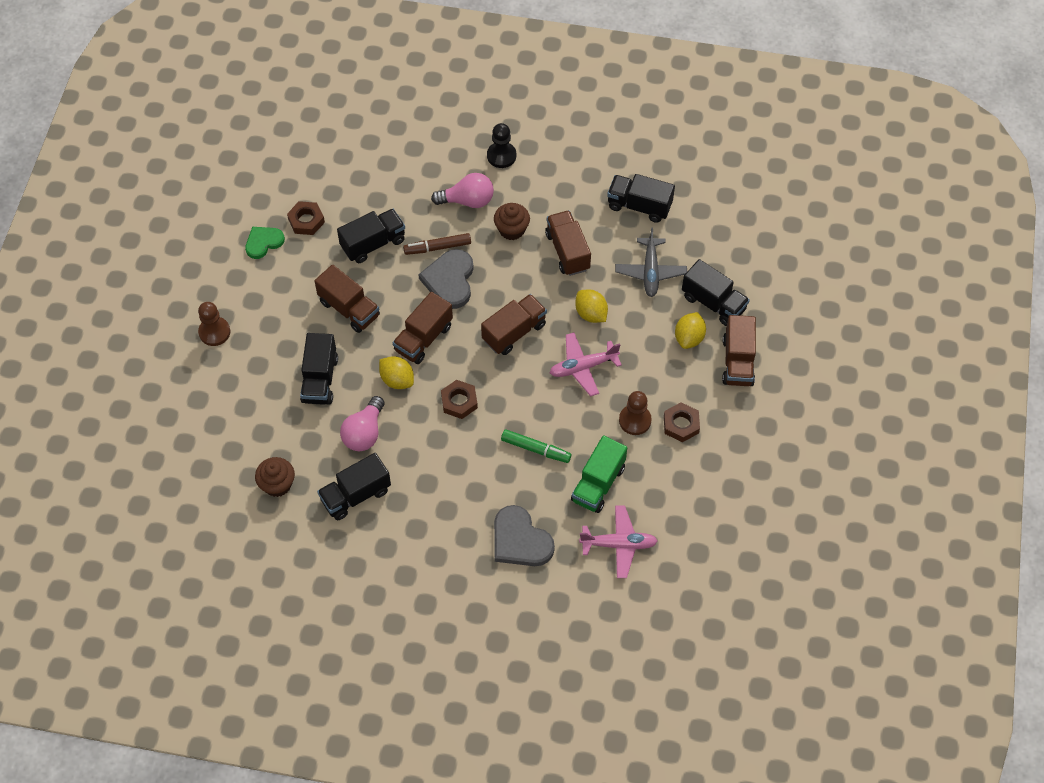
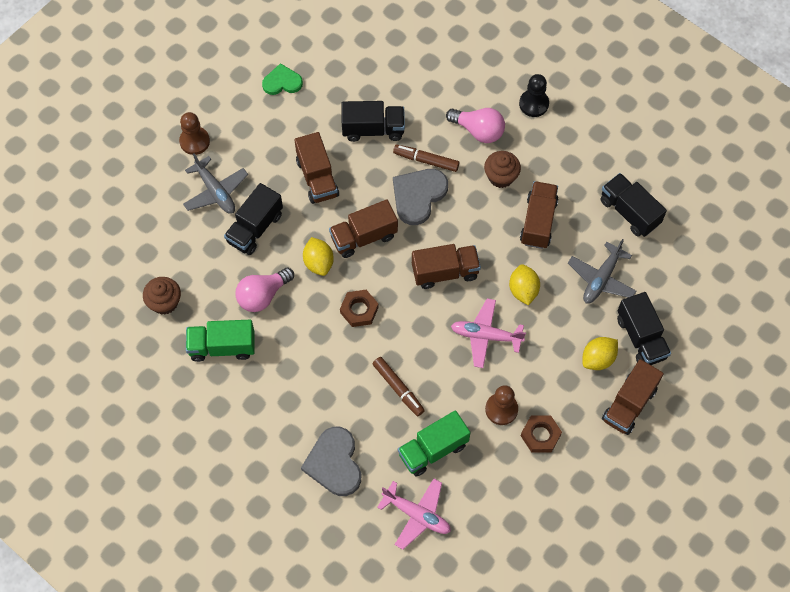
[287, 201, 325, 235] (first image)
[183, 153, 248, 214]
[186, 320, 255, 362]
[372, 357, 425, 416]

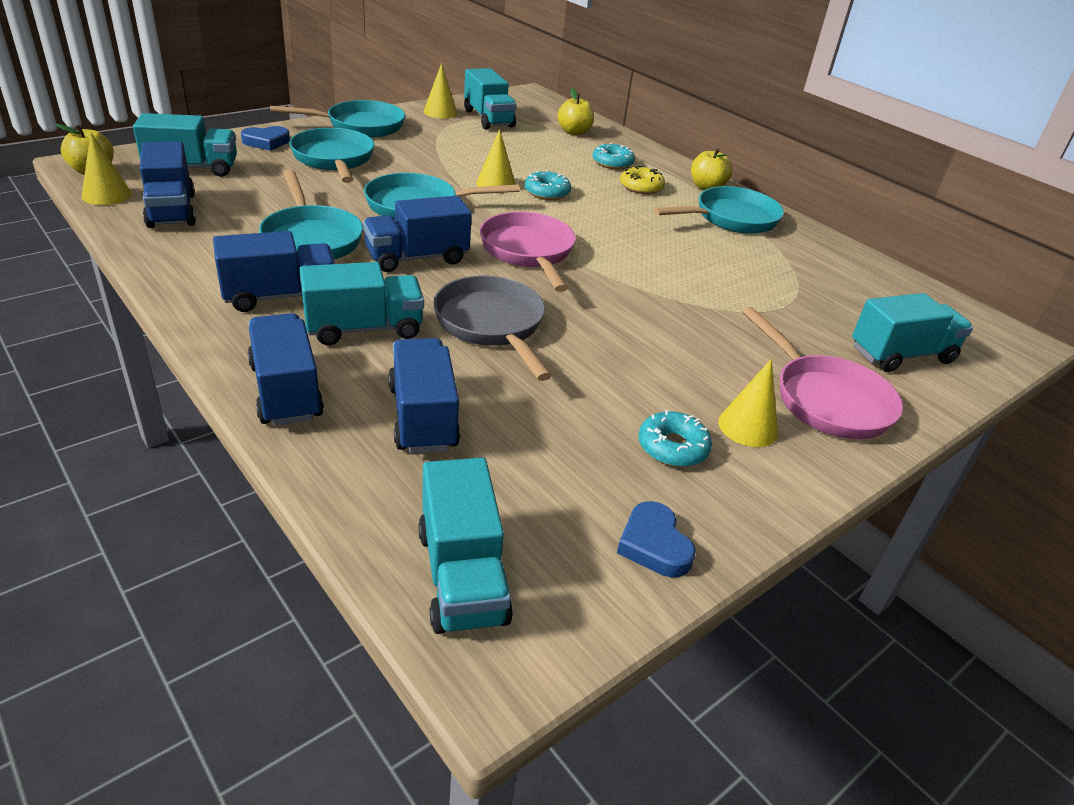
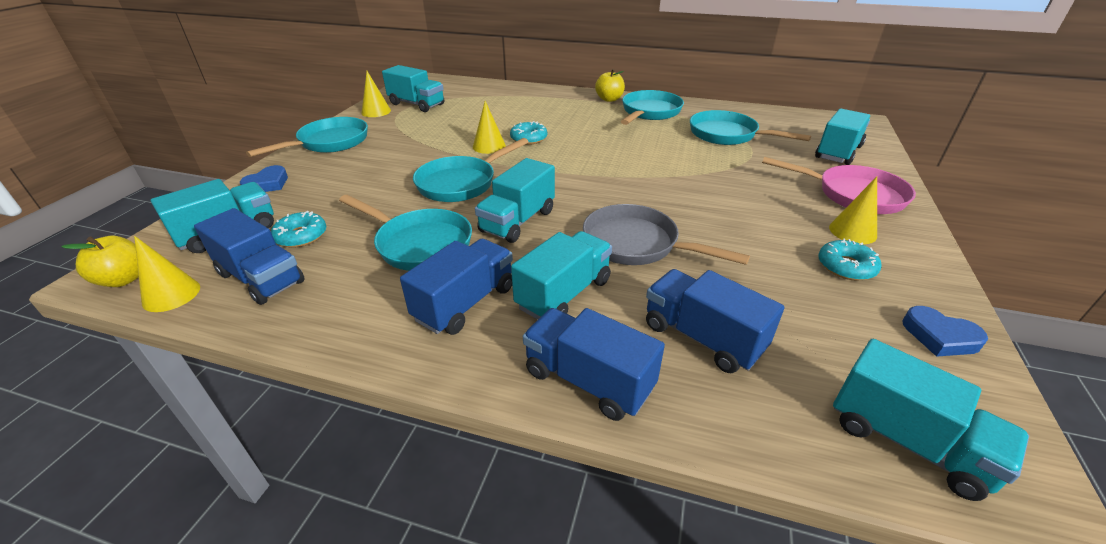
[480, 212, 576, 292] (first image)
[558, 88, 594, 135] (first image)
[620, 166, 665, 194] (first image)
[690, 110, 811, 145]
[271, 211, 326, 247]
[475, 158, 555, 243]

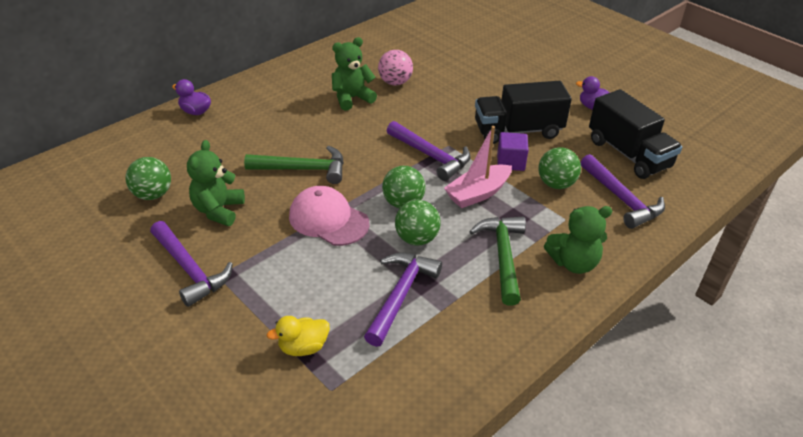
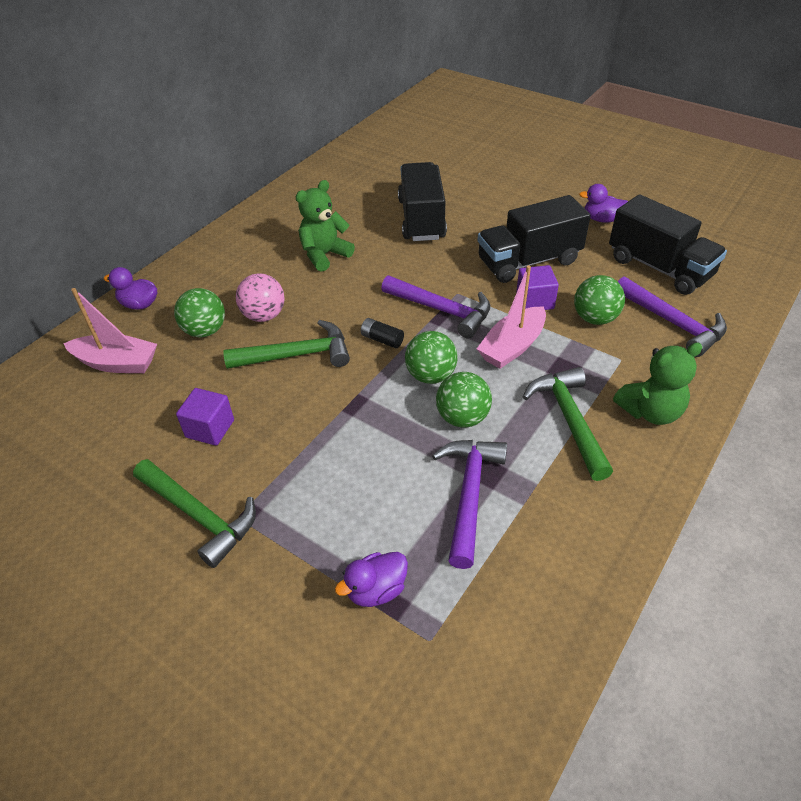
[289, 186, 369, 246] (first image)
[63, 288, 157, 373]
[361, 318, 404, 348]
[398, 162, 447, 241]
[174, 288, 225, 337]
[236, 273, 284, 322]
[176, 388, 234, 446]
[133, 459, 256, 568]
[335, 552, 408, 607]

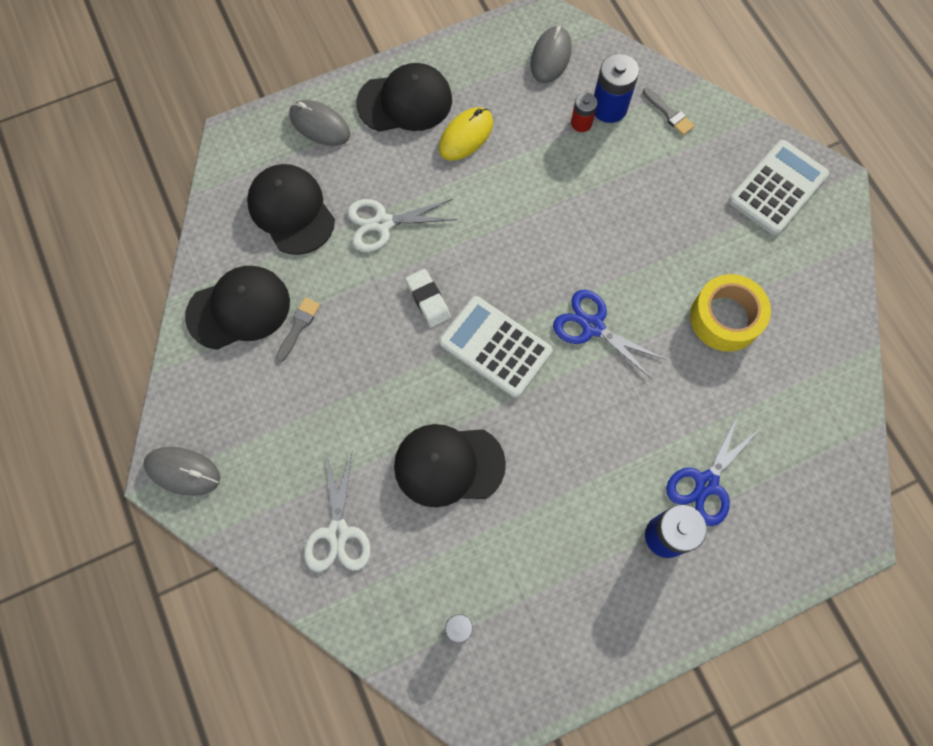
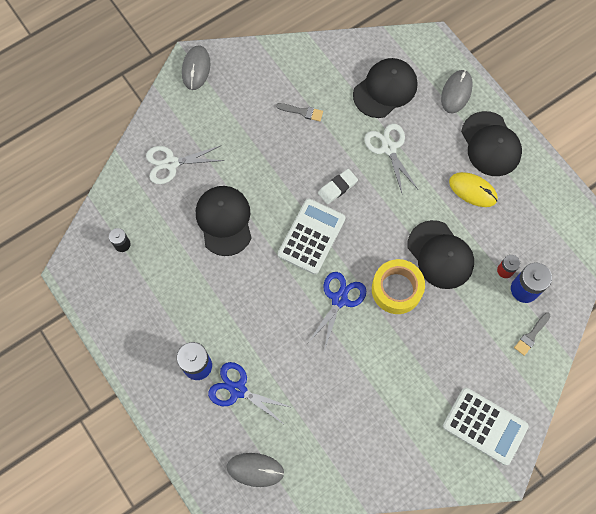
[408, 220, 474, 289]
[227, 453, 284, 487]
[372, 259, 425, 314]

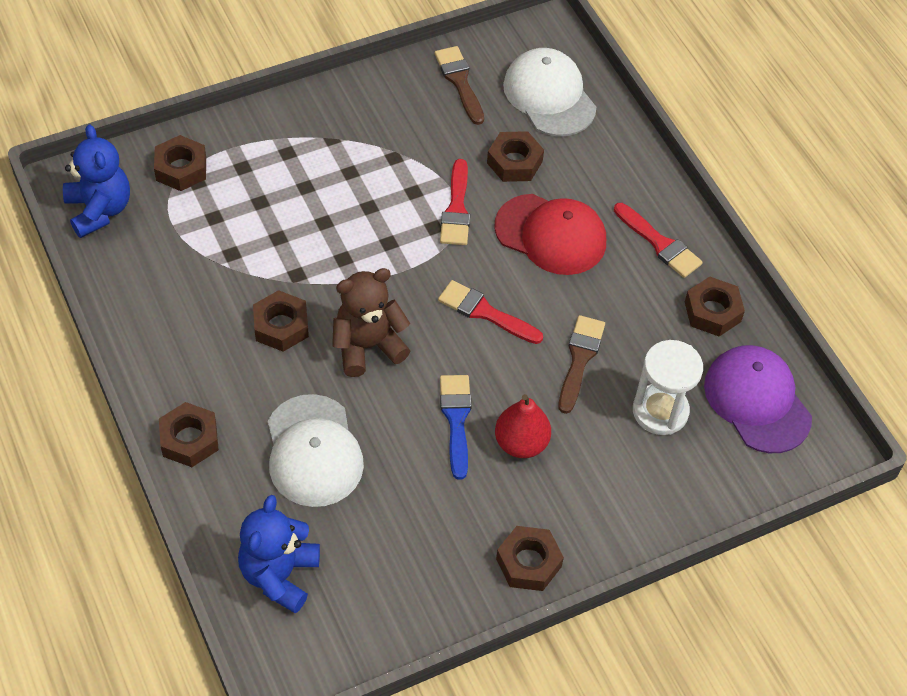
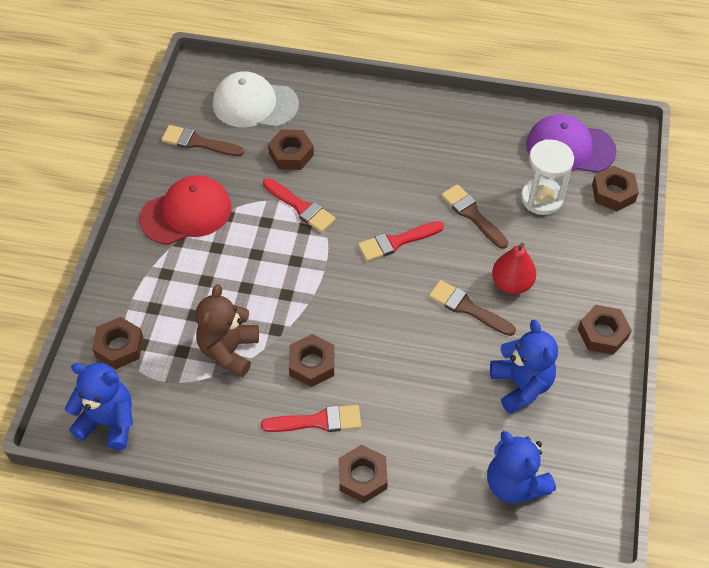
[268, 394, 364, 507] (first image)
[490, 320, 558, 414]
[195, 284, 259, 377]
[139, 175, 231, 245]
[261, 405, 361, 432]
[592, 166, 639, 211]
[429, 280, 516, 336]

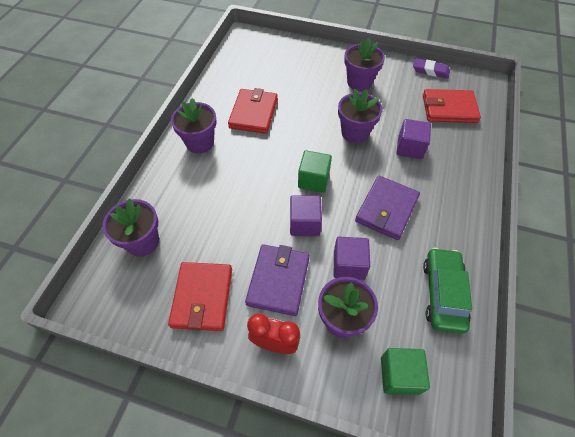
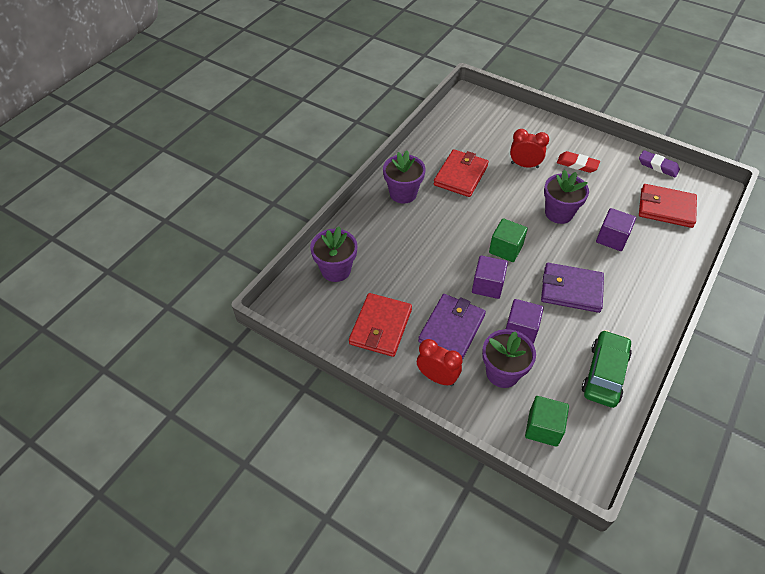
[510, 129, 549, 168]
[557, 151, 600, 173]
[541, 263, 604, 313]

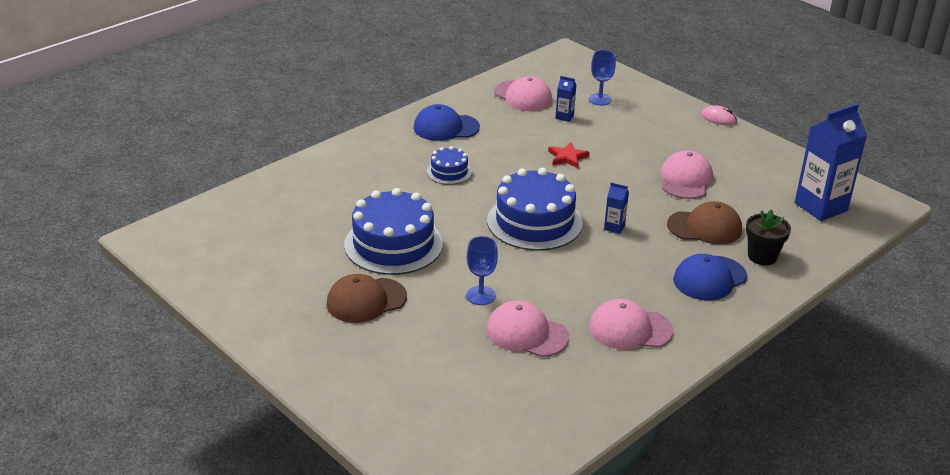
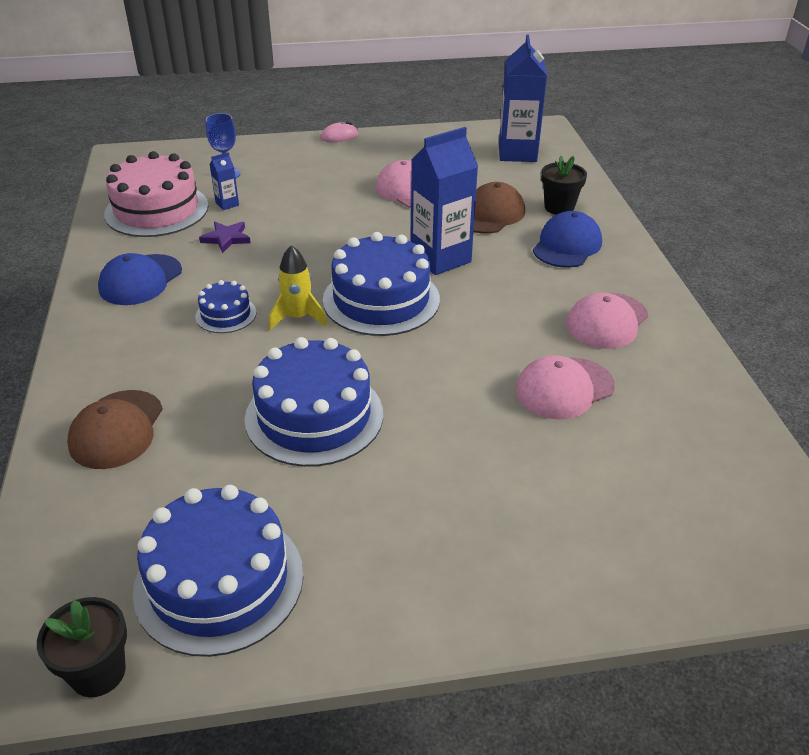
[466, 236, 498, 305] (first image)
[548, 142, 590, 168] (first image)
[37, 597, 127, 697]
[133, 485, 304, 657]
[199, 222, 251, 253]
[269, 245, 327, 330]
[67, 390, 163, 469]
[104, 151, 208, 237]
[533, 211, 602, 268]
[411, 127, 478, 275]

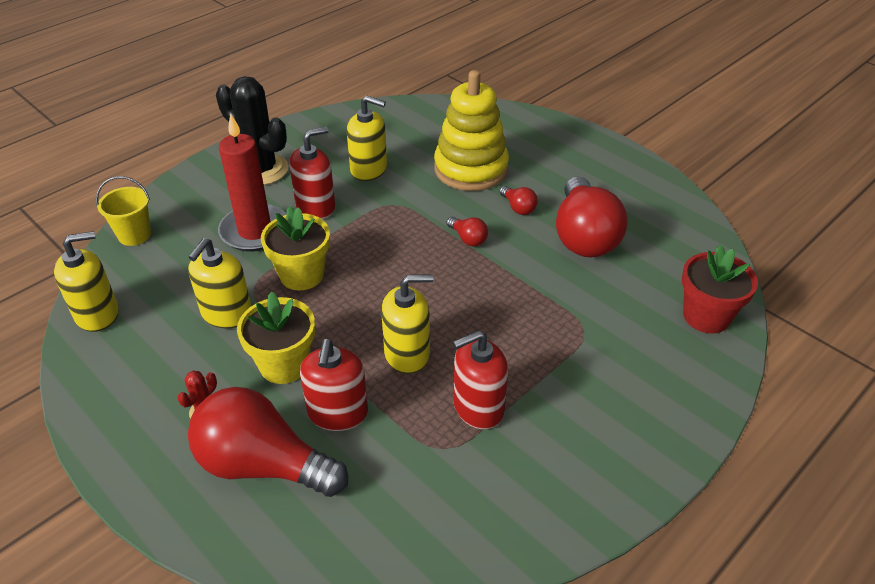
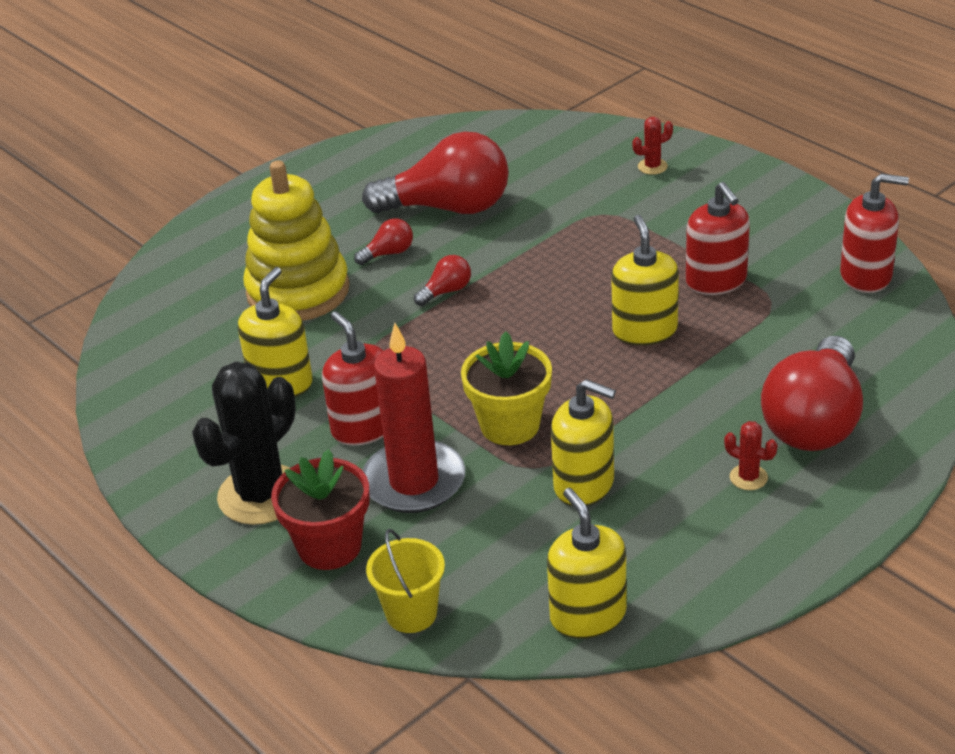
[237, 291, 315, 384] (first image)
[632, 117, 673, 175]
[840, 173, 909, 293]
[271, 449, 370, 570]

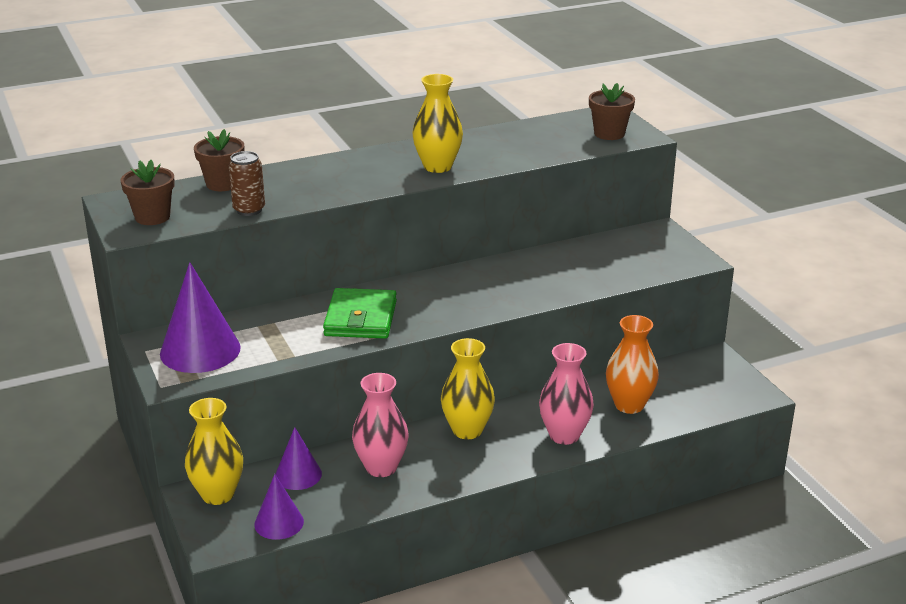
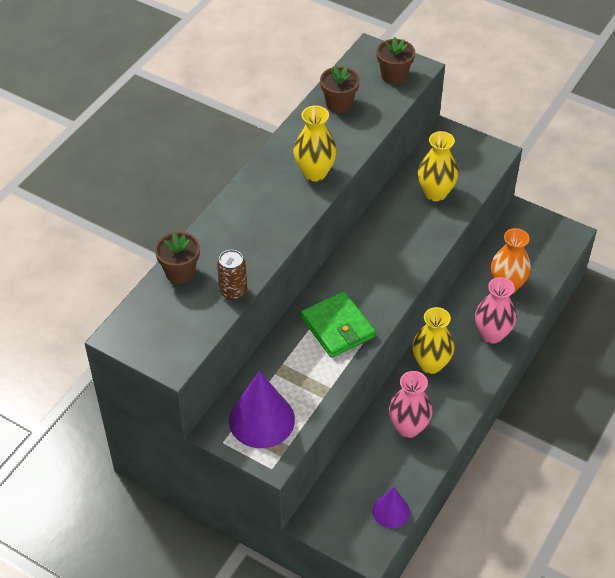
[275, 427, 322, 490] (first image)
[320, 65, 360, 113]
[418, 131, 458, 201]

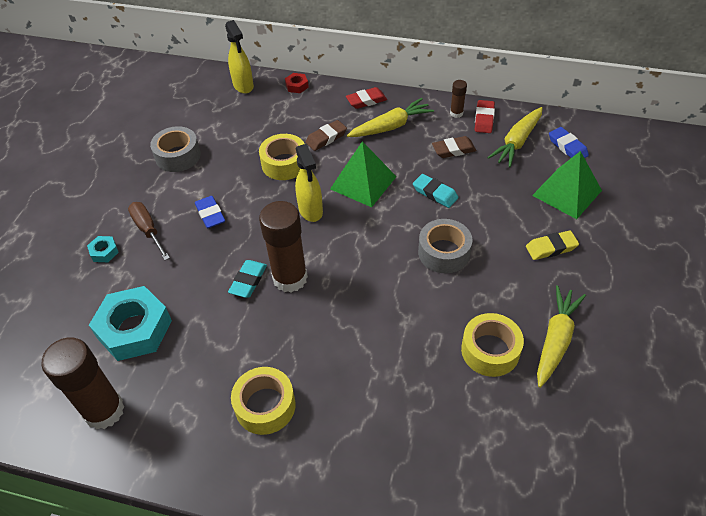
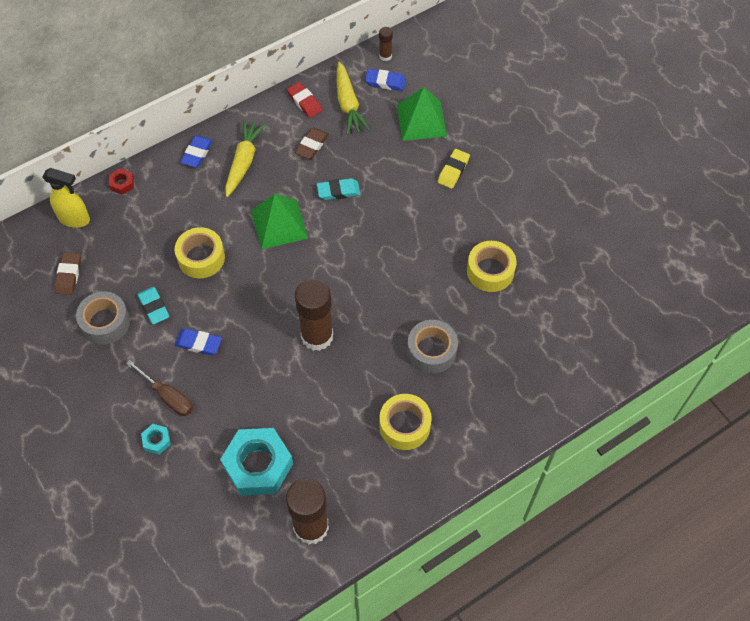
[295, 144, 323, 222] (first image)
[537, 285, 586, 388] (first image)
[137, 286, 170, 324]
[54, 252, 81, 295]
[407, 320, 458, 374]
[379, 27, 393, 61]
[180, 136, 213, 167]
[126, 360, 193, 416]

